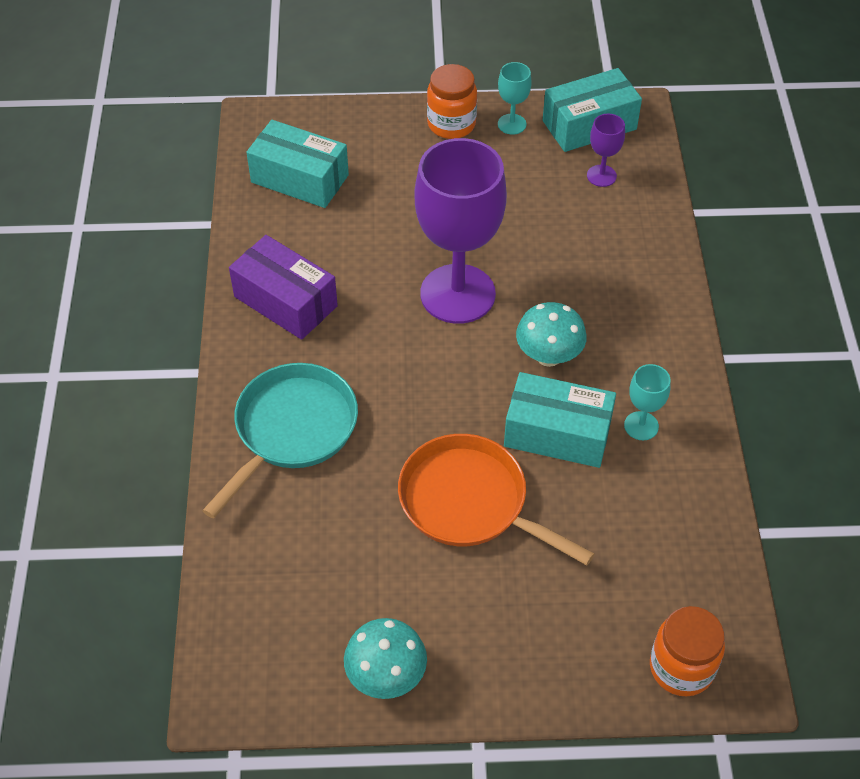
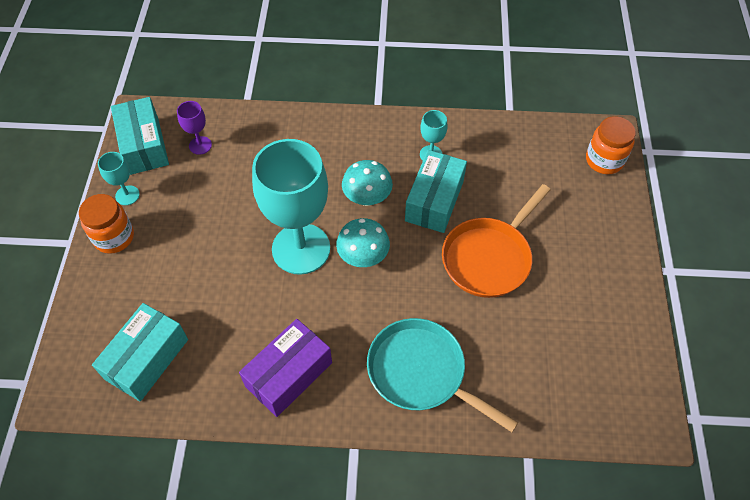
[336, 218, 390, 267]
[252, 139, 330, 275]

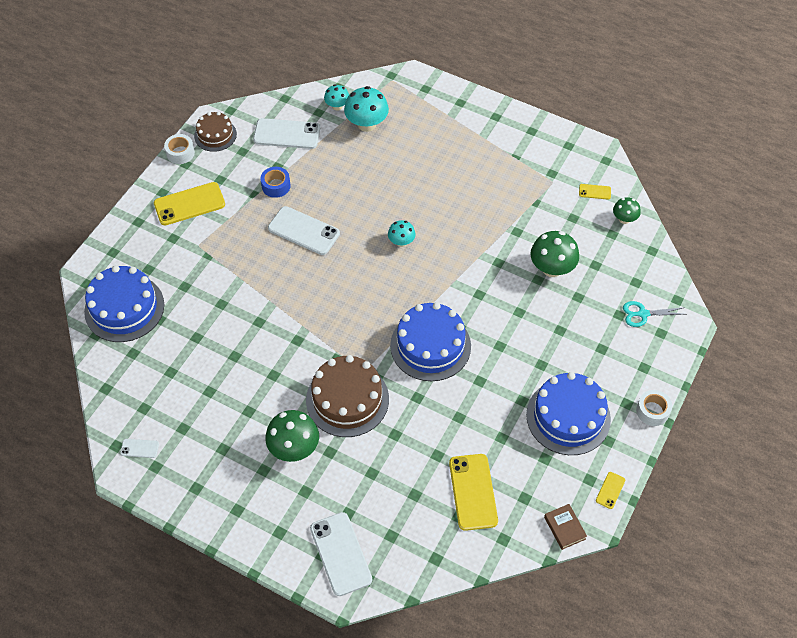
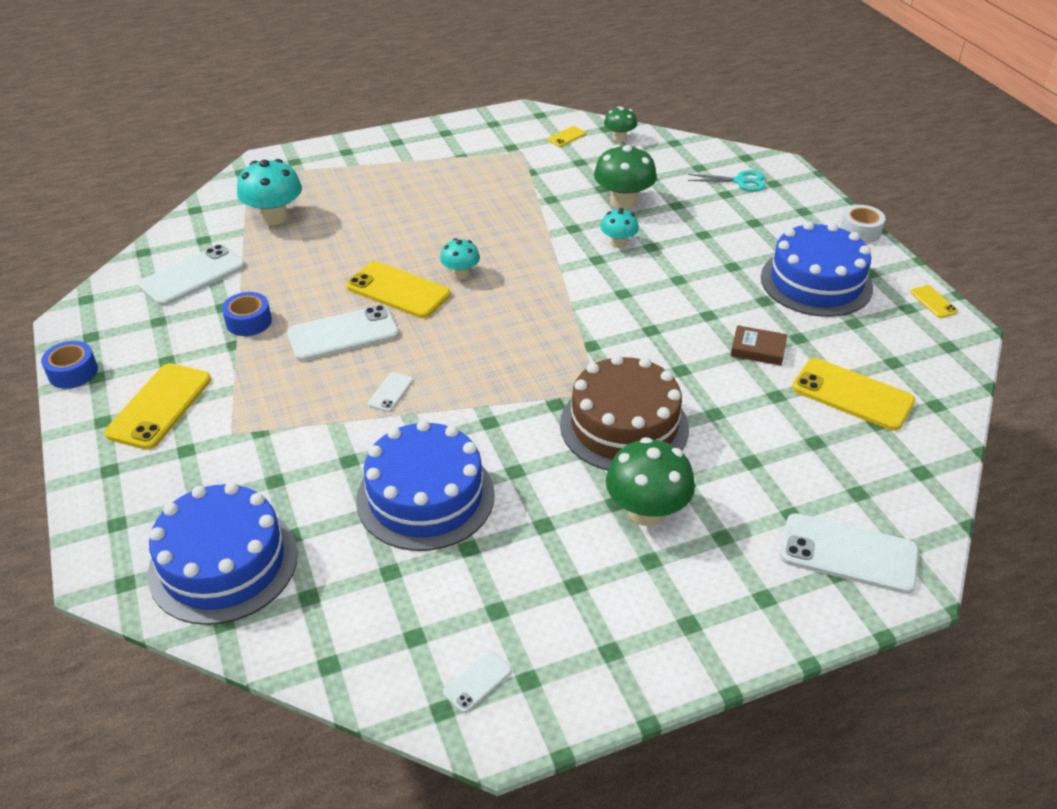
[194, 112, 237, 152] (first image)
[346, 261, 451, 318]
[368, 372, 413, 412]
[600, 208, 639, 248]
[356, 420, 495, 551]
[730, 325, 787, 366]
[41, 341, 98, 389]
[688, 170, 766, 191]

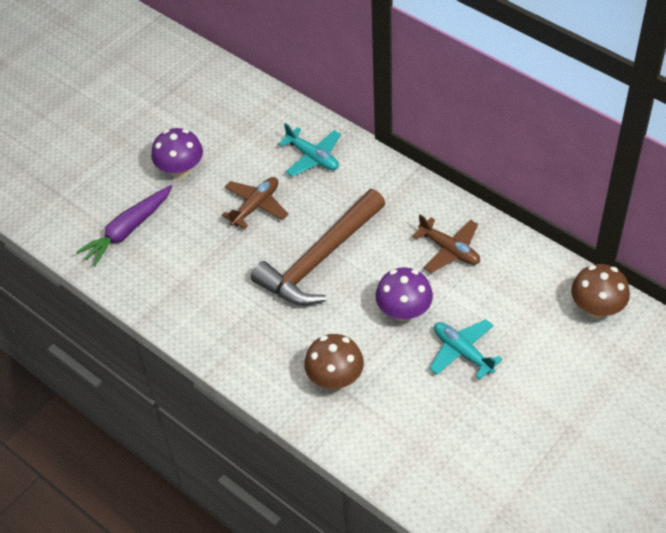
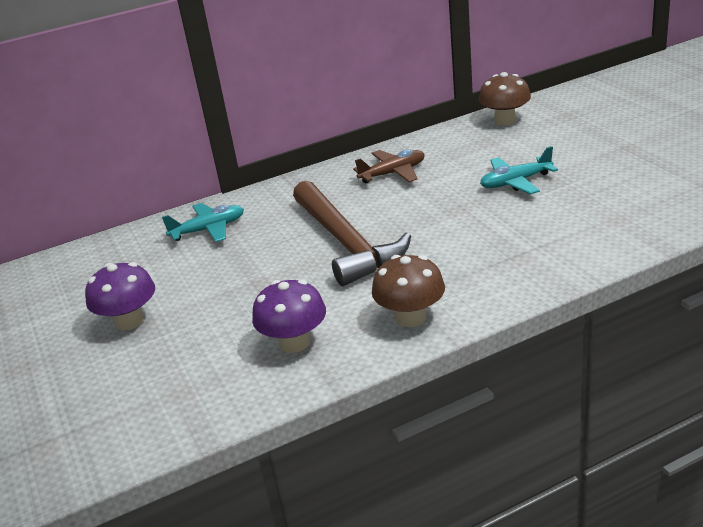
[76, 185, 172, 266] (first image)
[222, 177, 288, 229] (first image)
[372, 255, 445, 327]
[252, 280, 326, 353]

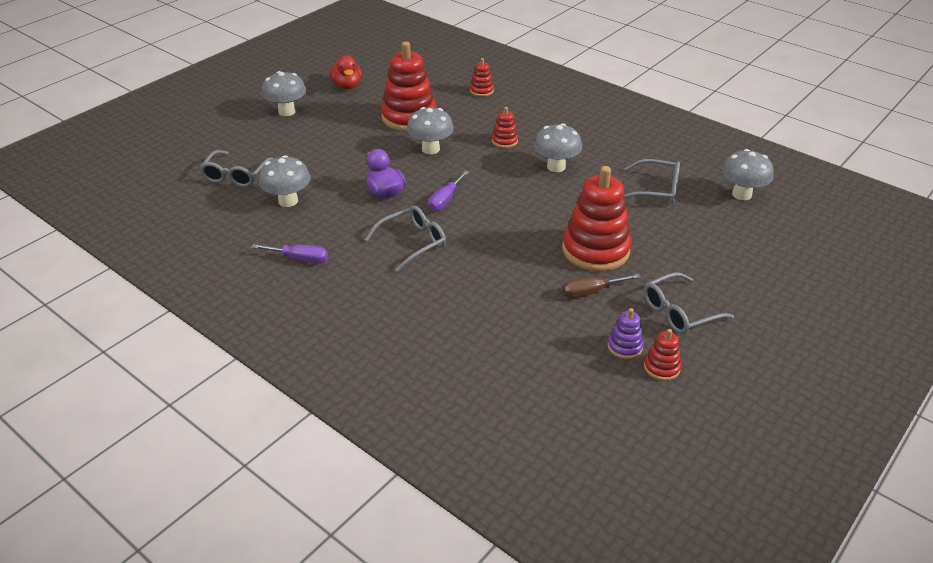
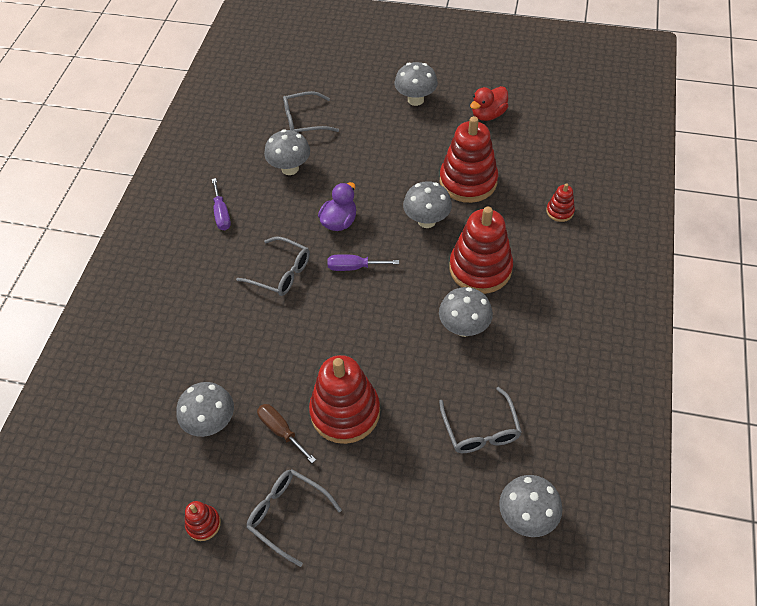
[608, 308, 644, 359] (first image)
[176, 382, 234, 437]
[450, 206, 513, 294]

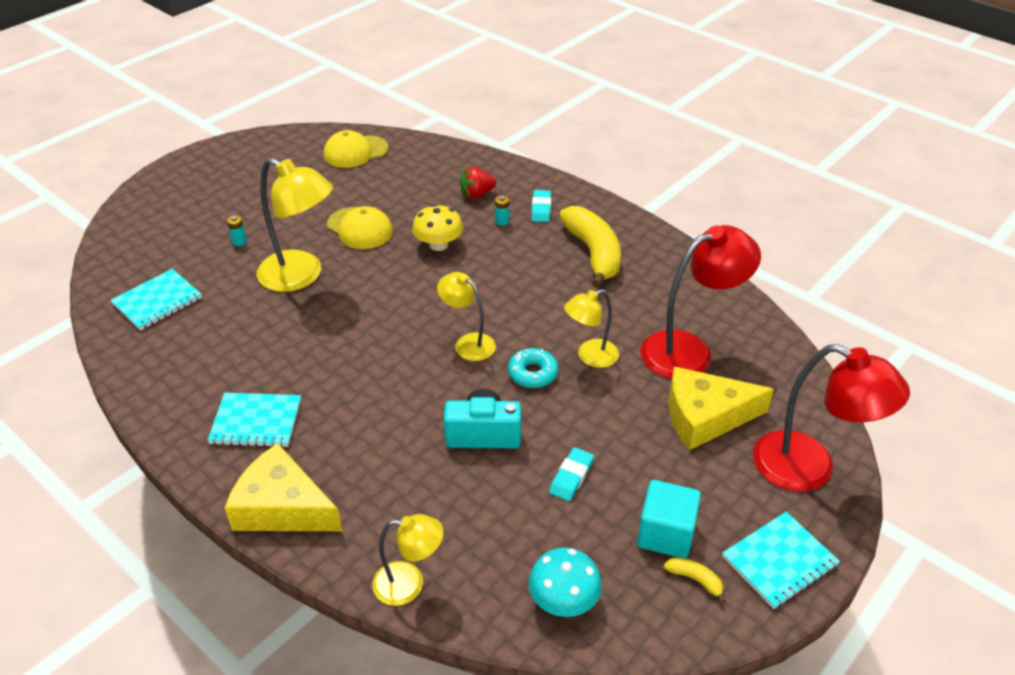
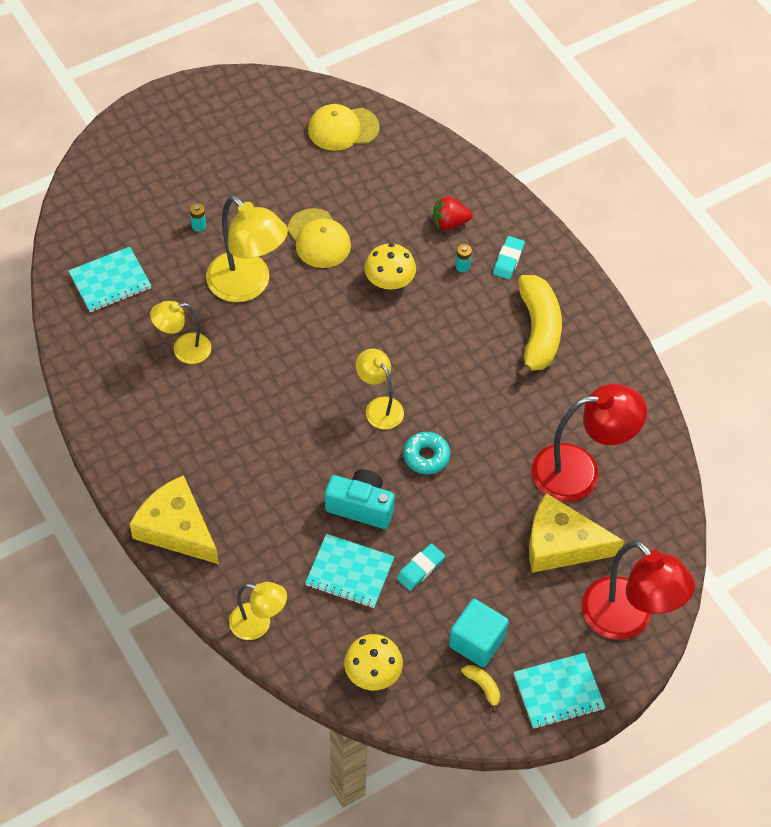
[305, 534, 394, 608]
[150, 301, 211, 364]
[344, 634, 403, 690]

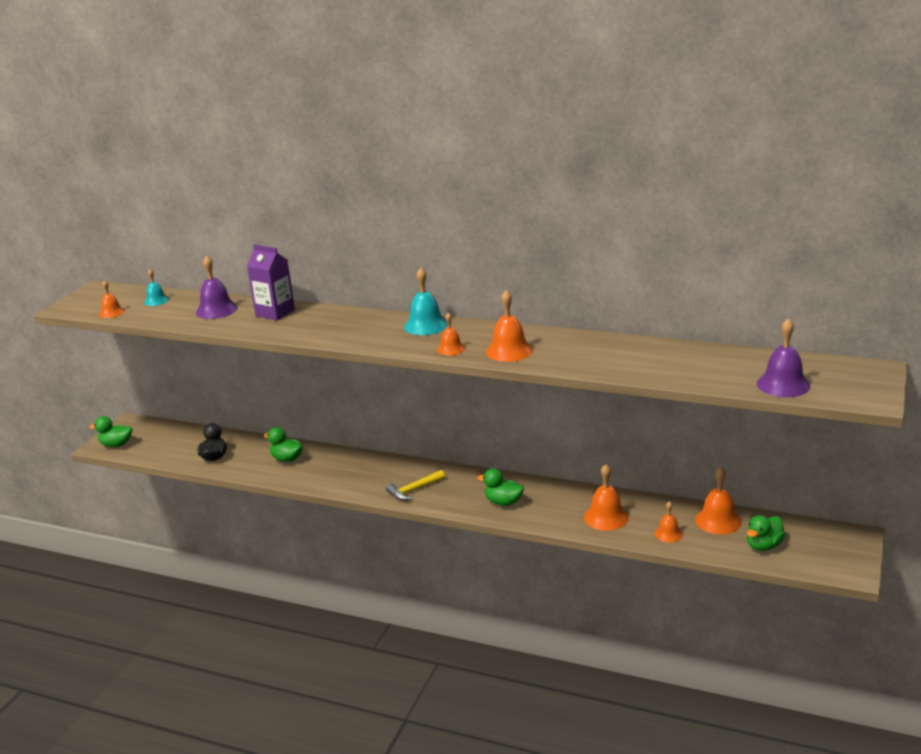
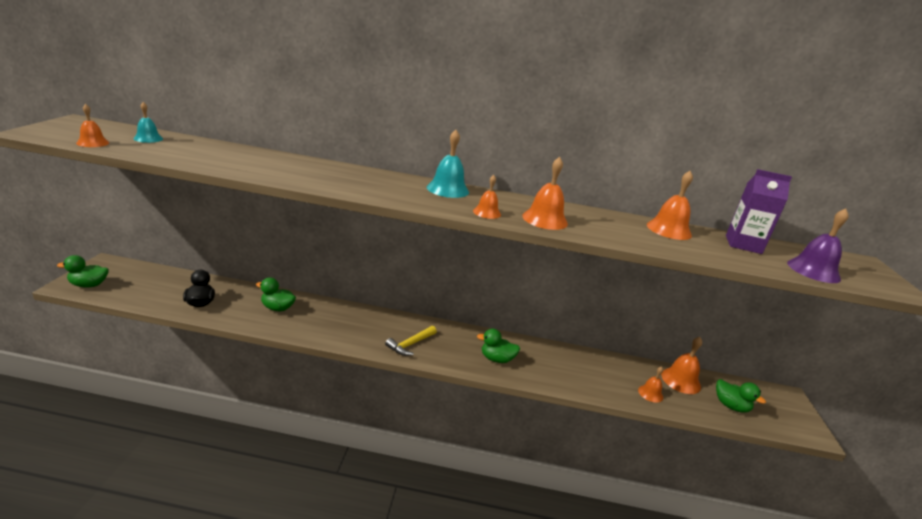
[196, 255, 238, 319] (first image)
[726, 169, 792, 254]
[647, 171, 693, 240]
[716, 379, 766, 413]

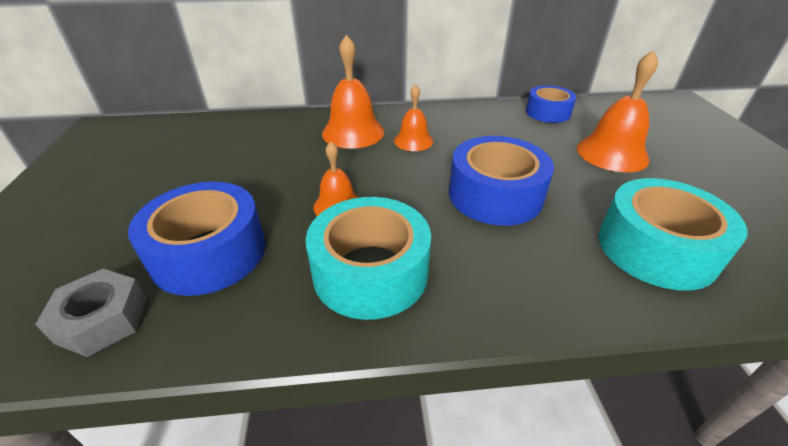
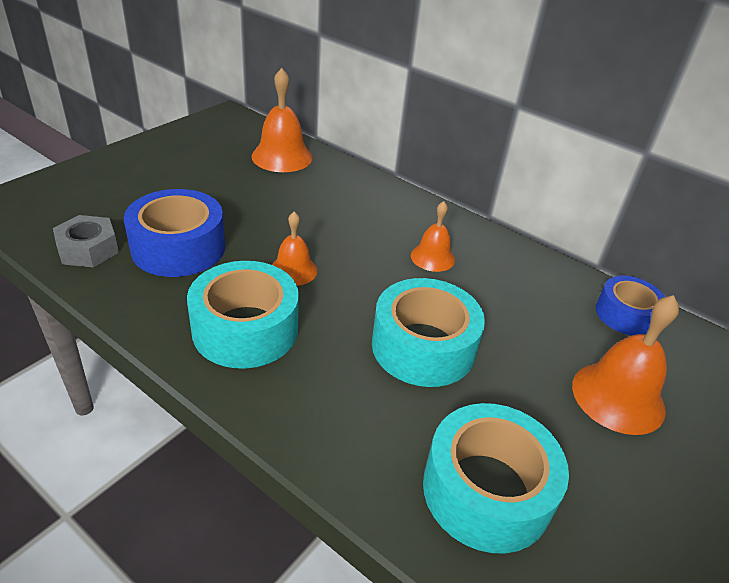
[251, 68, 313, 172]
[372, 278, 485, 387]

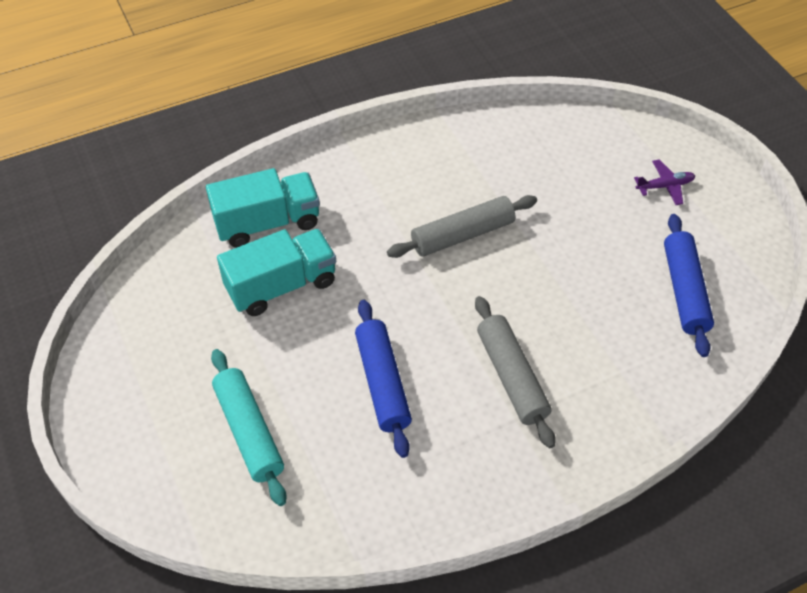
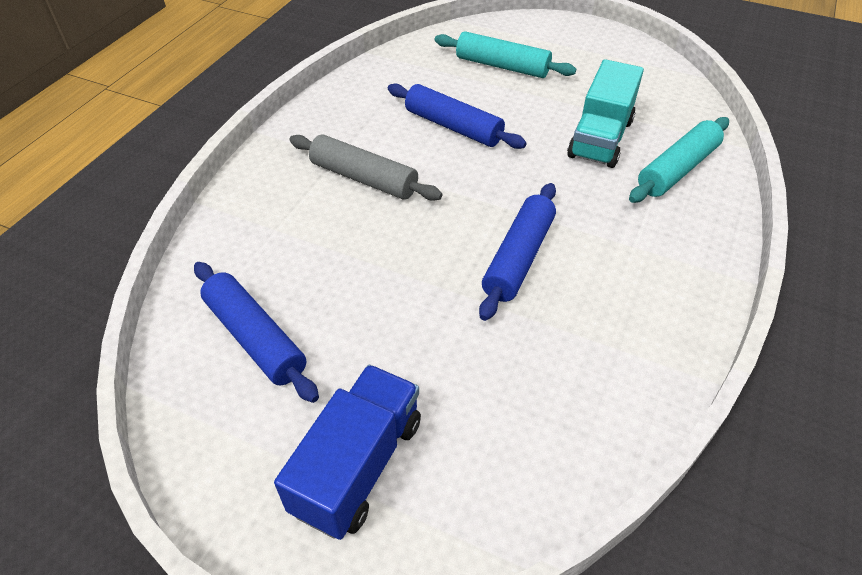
[629, 117, 729, 203]
[274, 365, 421, 540]
[479, 183, 556, 321]

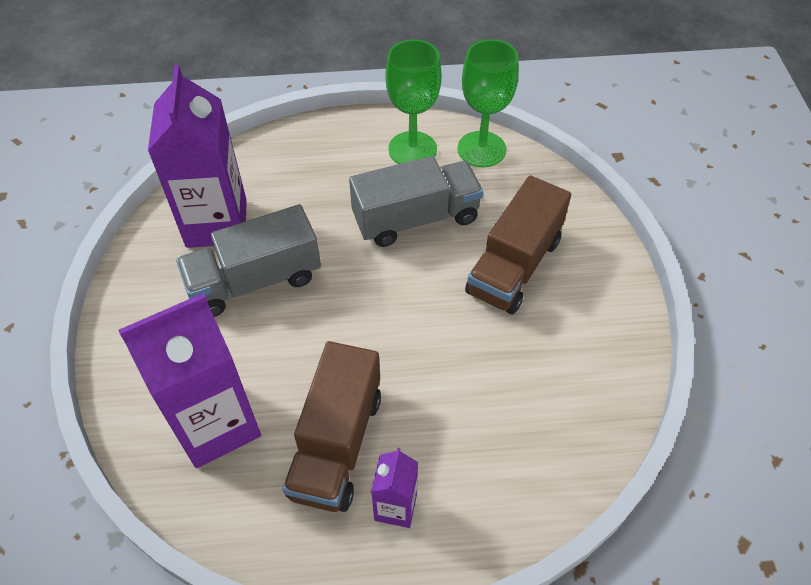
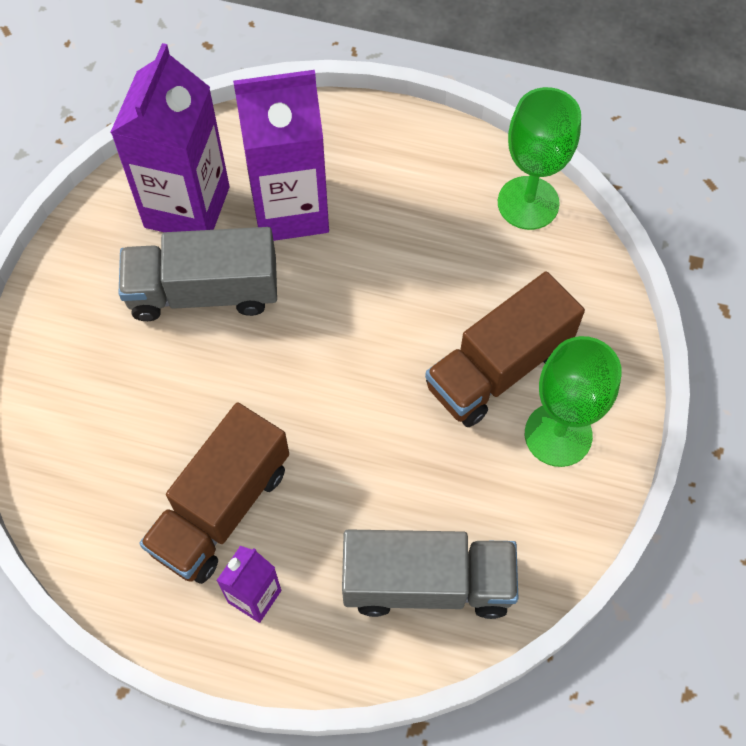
[233, 70, 329, 241]
[342, 529, 518, 619]
[525, 336, 622, 467]

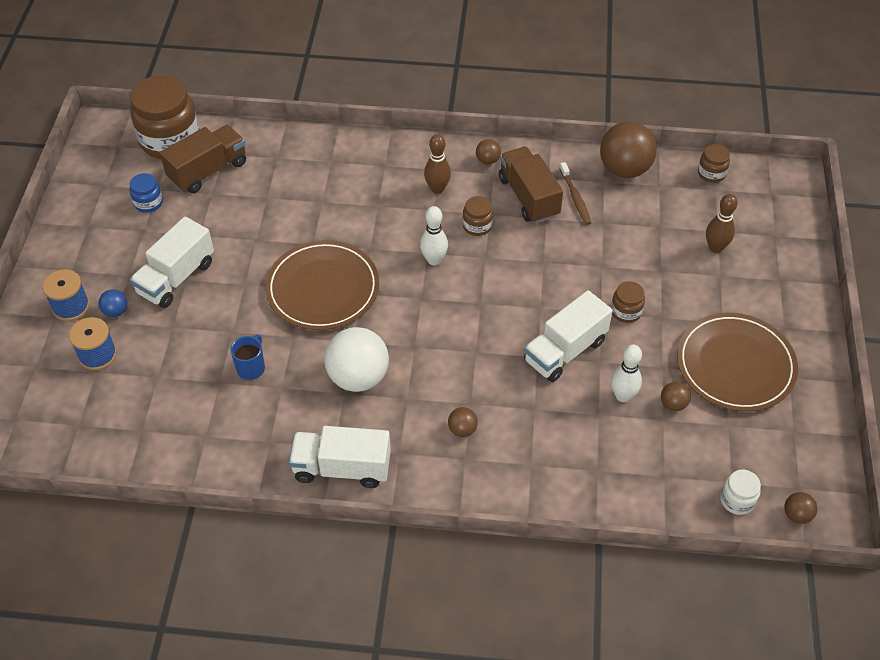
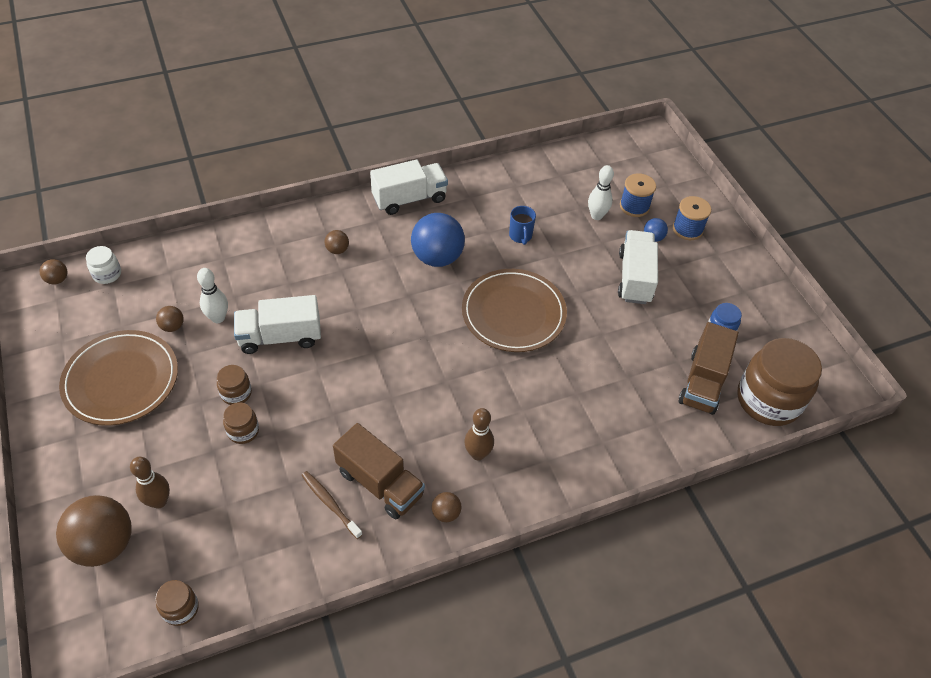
[588, 165, 614, 220]
[223, 402, 259, 444]
[56, 495, 132, 567]
[411, 213, 465, 267]
[234, 295, 321, 354]

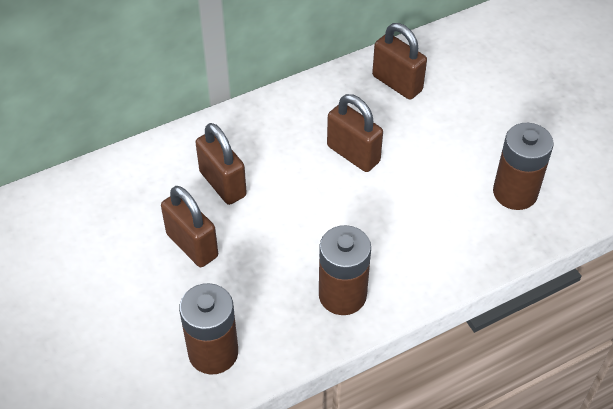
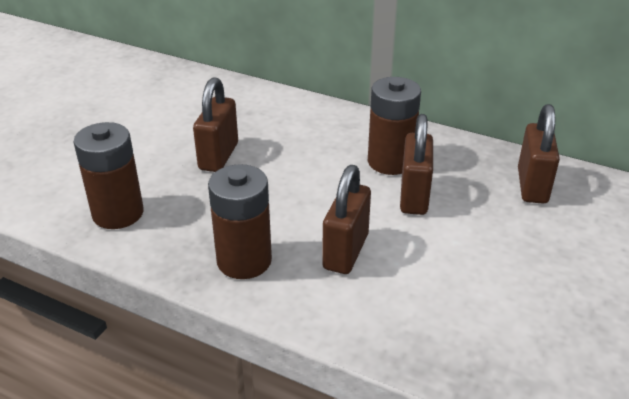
[322, 165, 371, 274]
[368, 77, 421, 175]

